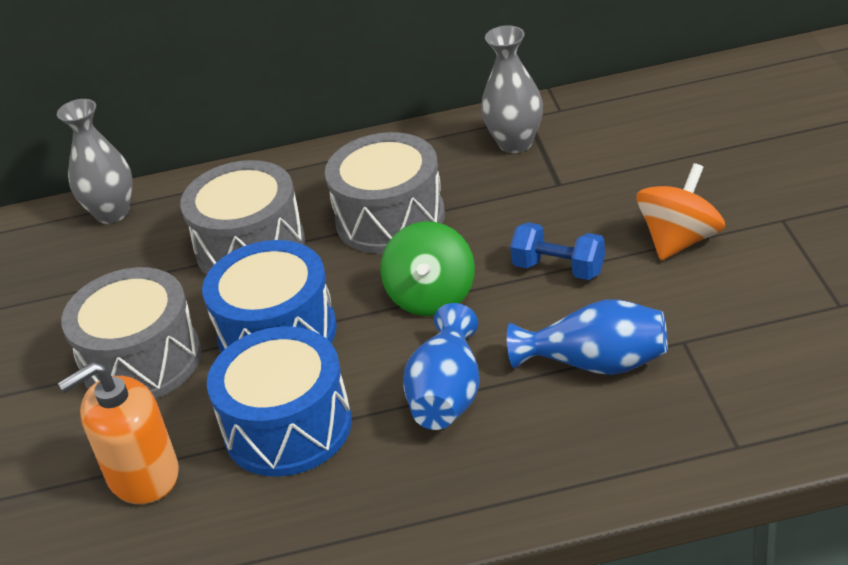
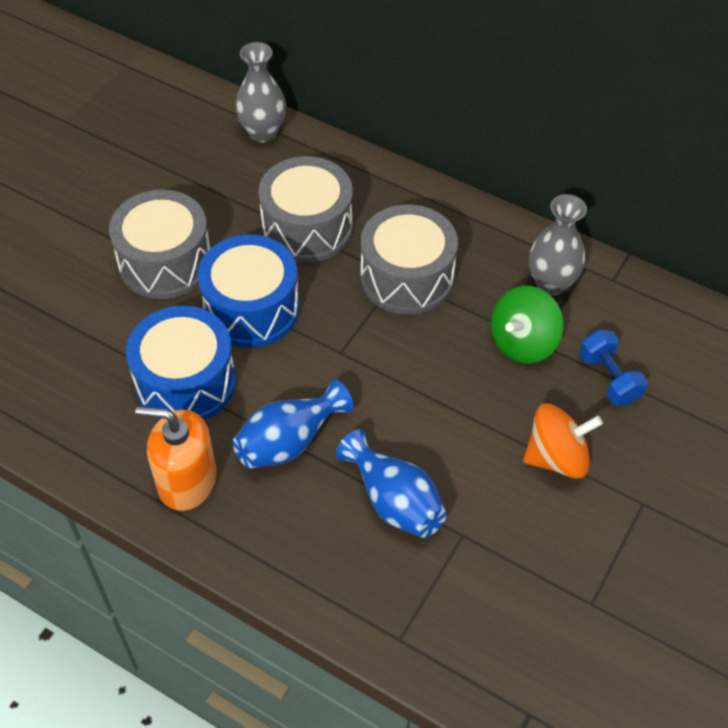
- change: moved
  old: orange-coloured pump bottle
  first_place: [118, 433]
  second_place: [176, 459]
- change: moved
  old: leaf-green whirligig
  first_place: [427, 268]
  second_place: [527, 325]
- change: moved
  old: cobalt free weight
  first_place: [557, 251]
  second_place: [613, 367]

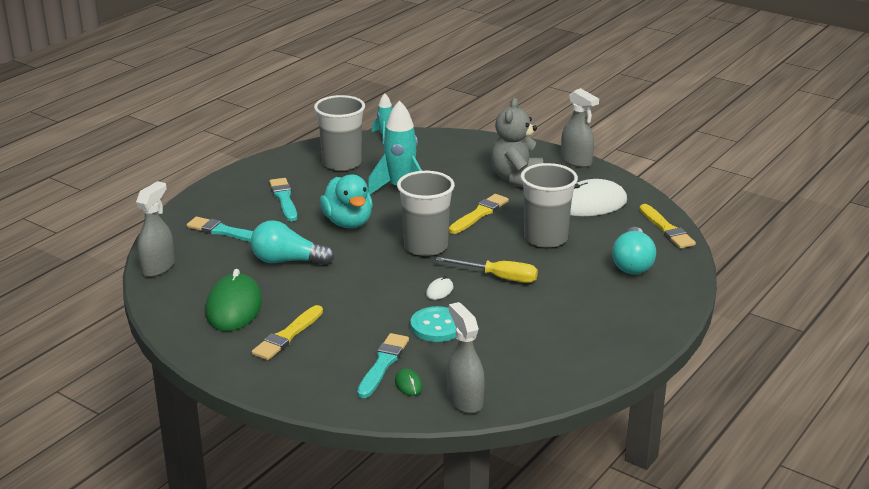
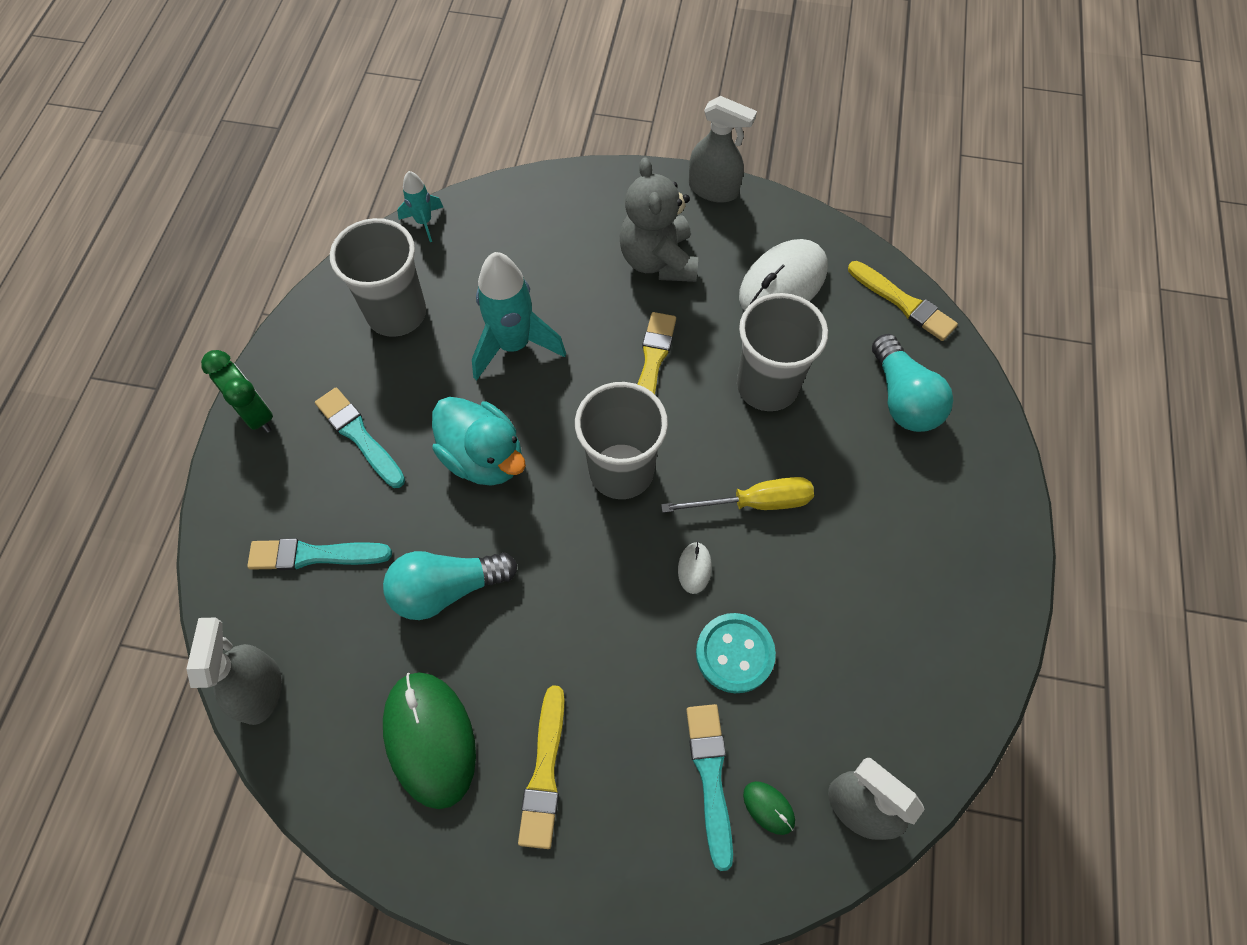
- change: added
  new: leaf-green bedside clock
  second_place: [237, 391]

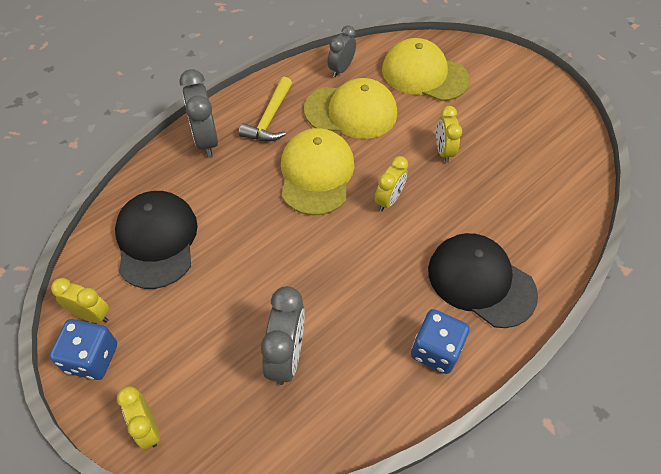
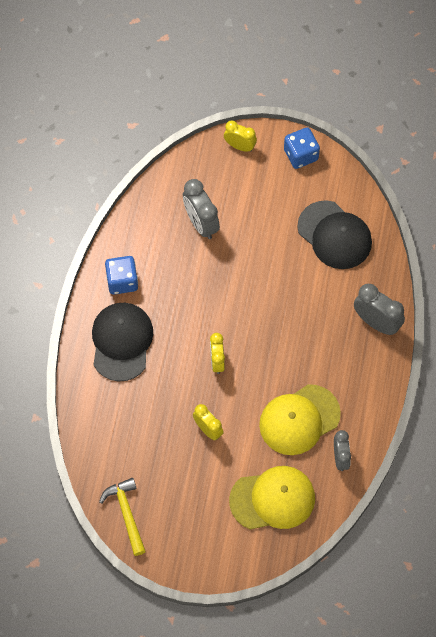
- change: turned
  old: ebony cap
  first_place: [483, 280]
  second_place: [122, 342]
  degrees: -90
- change: moved
  old: yellow claw hammer
  first_place: [265, 109]
  second_place: [122, 517]
- change: removed
  old: yellow bedside clock
  first_place: [80, 300]
- change: removed
  old: yellow cap
  first_place: [317, 171]

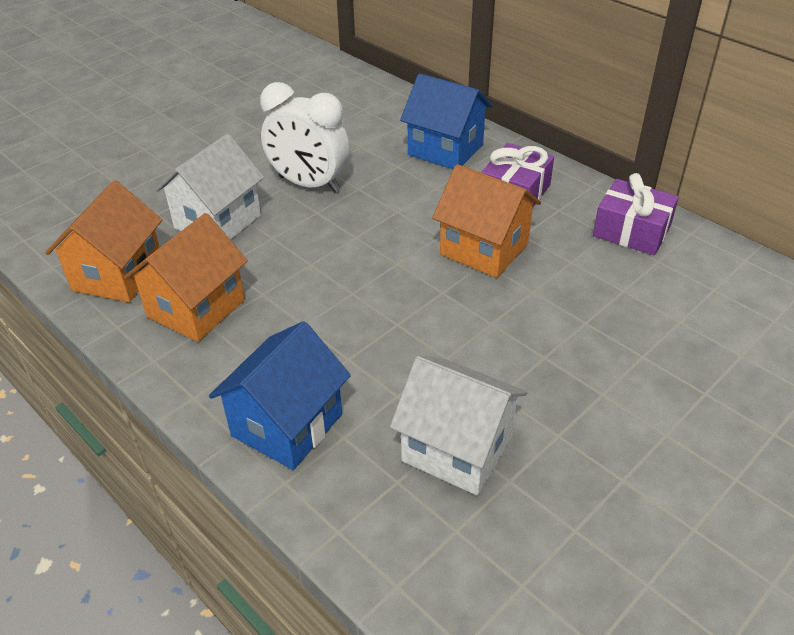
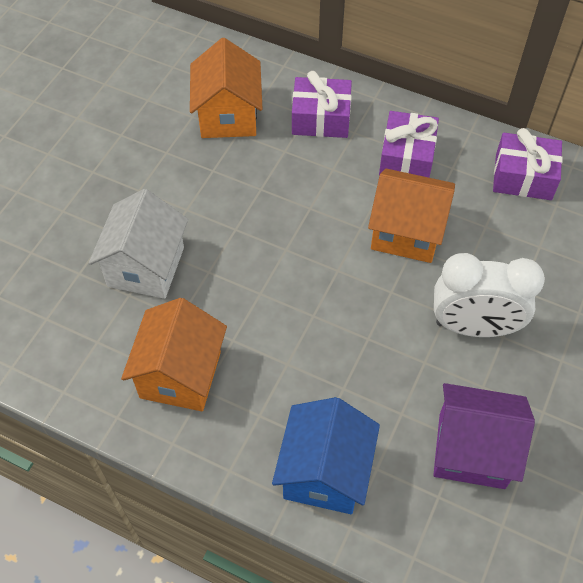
- change: moved
  old: orange-coloured cottage
  first_place: [103, 241]
  second_place: [226, 88]
- change: replaced
  old: cobalt cottage
  new: purple gift
  first_place: [446, 121]
  second_place: [322, 104]
- change: recoloured
  old: white cottage
  new: purple cottage
  first_place: [458, 425]
  second_place: [484, 436]
- change: moved
  old: white bedside clock
  first_place: [304, 137]
  second_place: [489, 295]

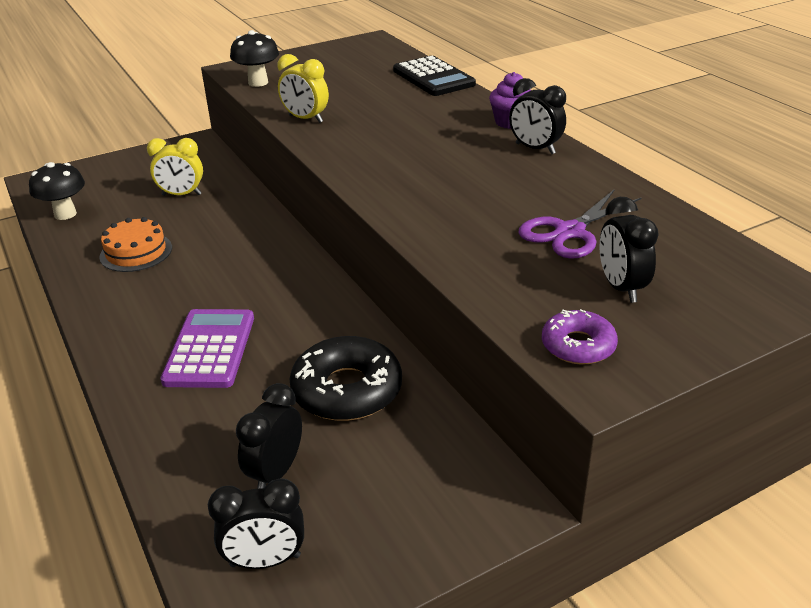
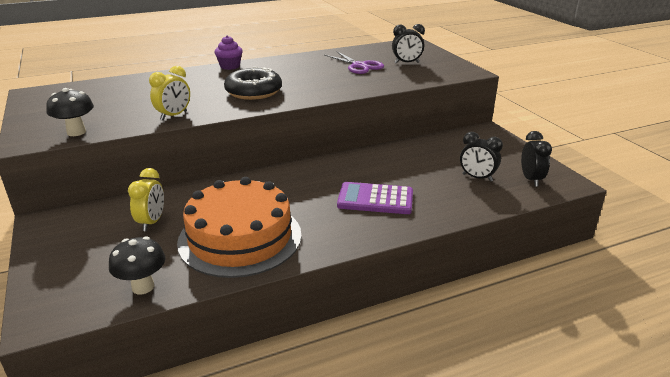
- change: resized
  old: orange-coloured cake
  first_place: [135, 244]
  second_place: [239, 227]
  factor: 2.07
- change: moved
  old: ebony doughnut
  first_place: [345, 378]
  second_place: [253, 83]
- change: removed
  old: ebony calculator
  first_place: [434, 76]
- change: removed
  old: ebony bedside clock
  first_place: [537, 116]
- change: removed
  old: purple doughnut
  first_place: [580, 337]

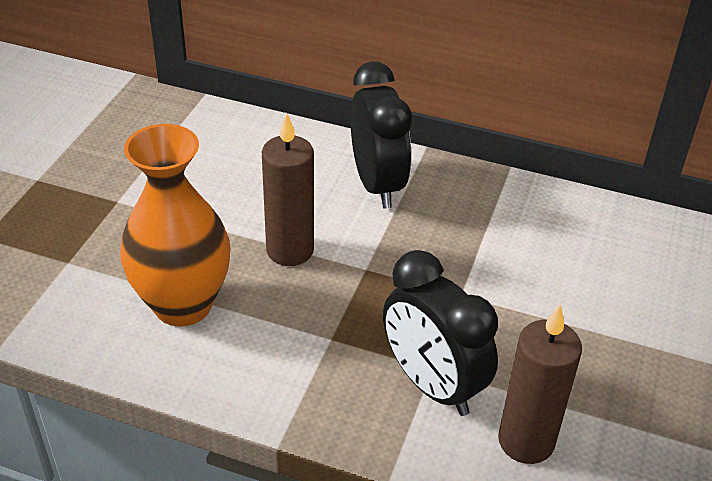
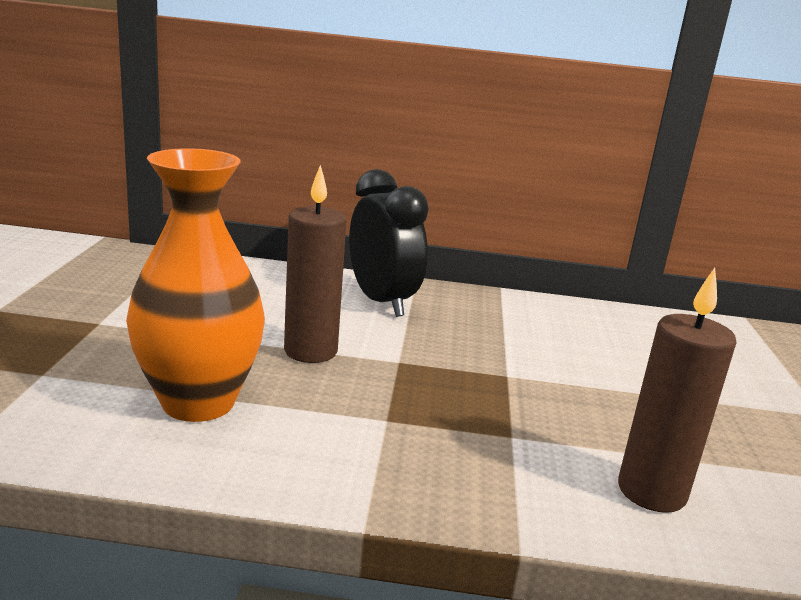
- change: removed
  old: ebony bedside clock
  first_place: [440, 333]

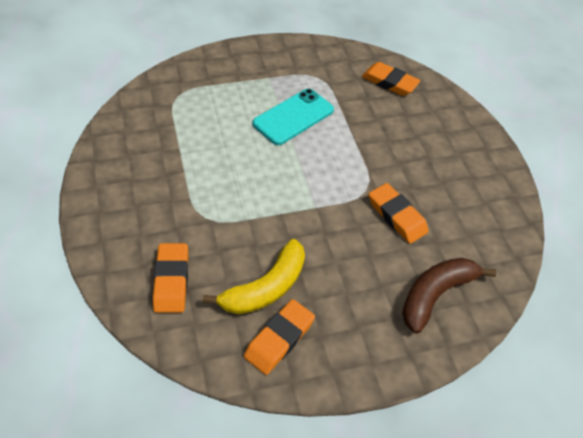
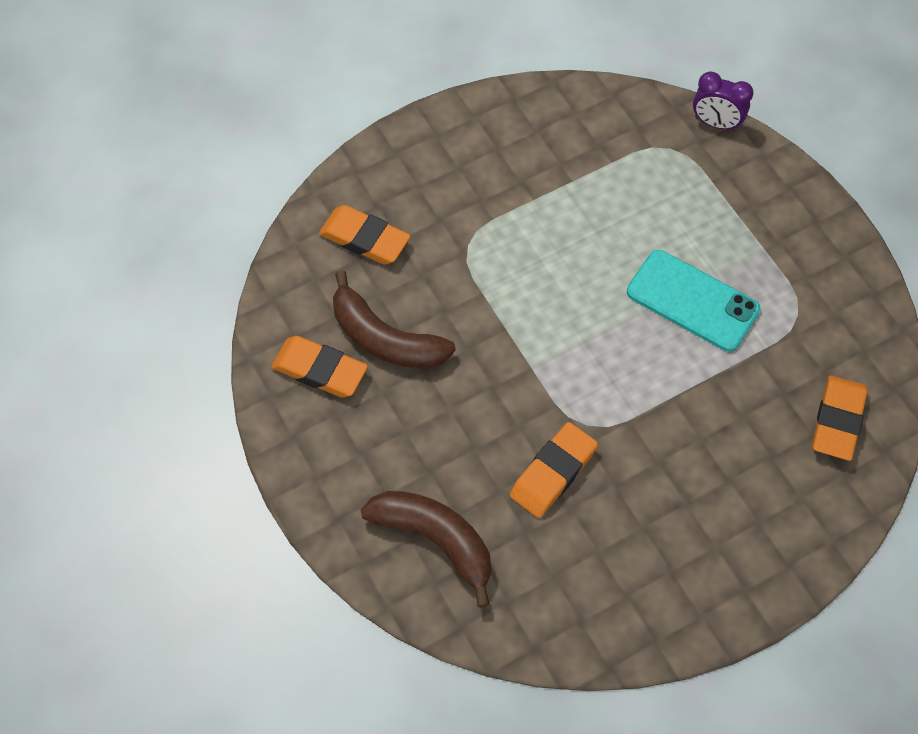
- change: turned
  old: orange-coloured gum eraser
  first_place: [170, 278]
  second_place: [365, 234]
  degrees: 45
- change: recoloured
  old: yellow banana
  new: dark brown banana
  first_place: [254, 276]
  second_place: [394, 319]
- change: added
  new: purple bedside clock
  second_place: [723, 101]

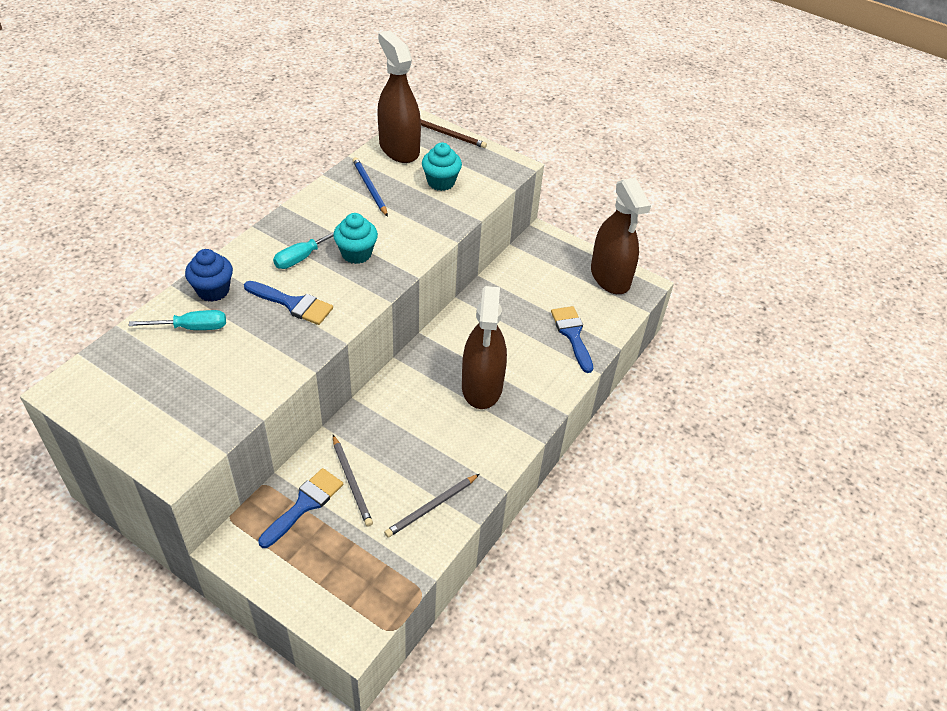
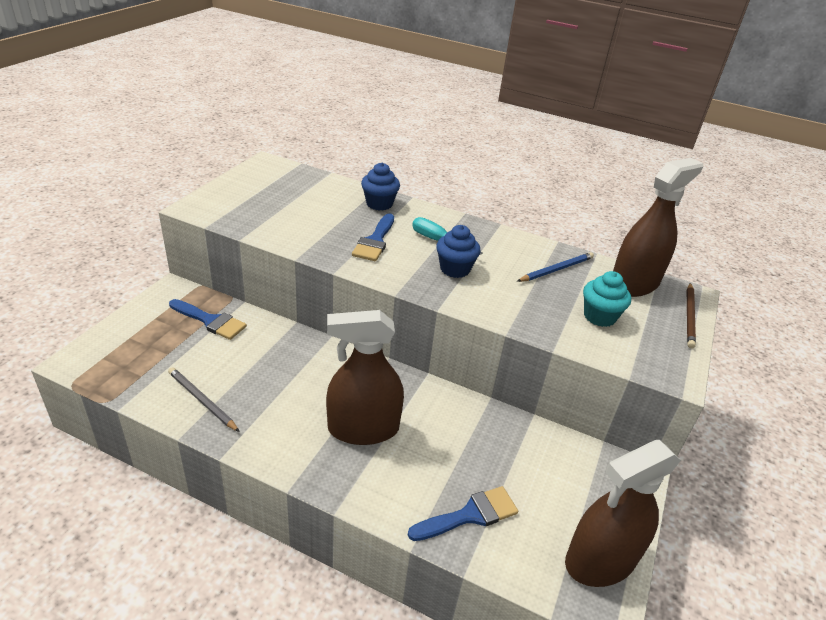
- change: recoloured
  old: teal cupcake
  new: cobalt cupcake
  first_place: [355, 238]
  second_place: [458, 251]
- change: removed
  old: teal hand screwdriver
  first_place: [177, 320]
- change: removed
  old: gray pencil
  first_place: [353, 481]

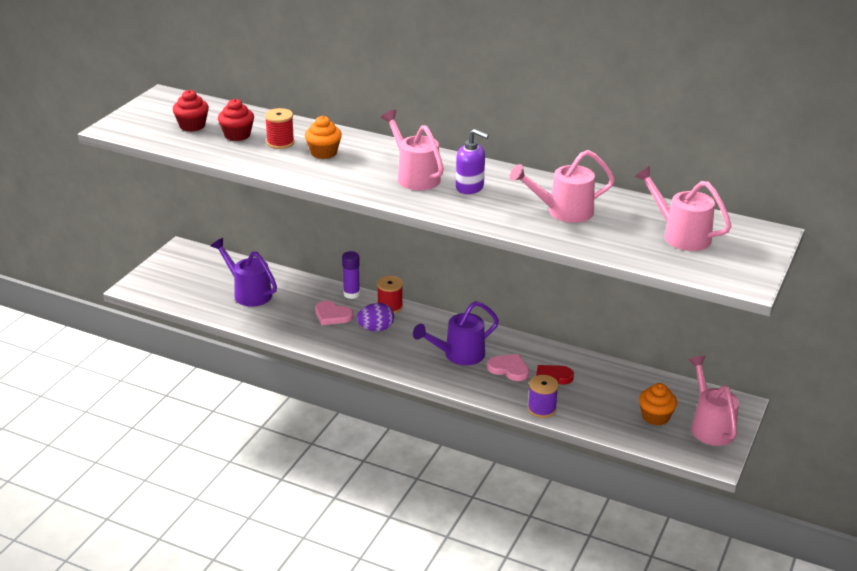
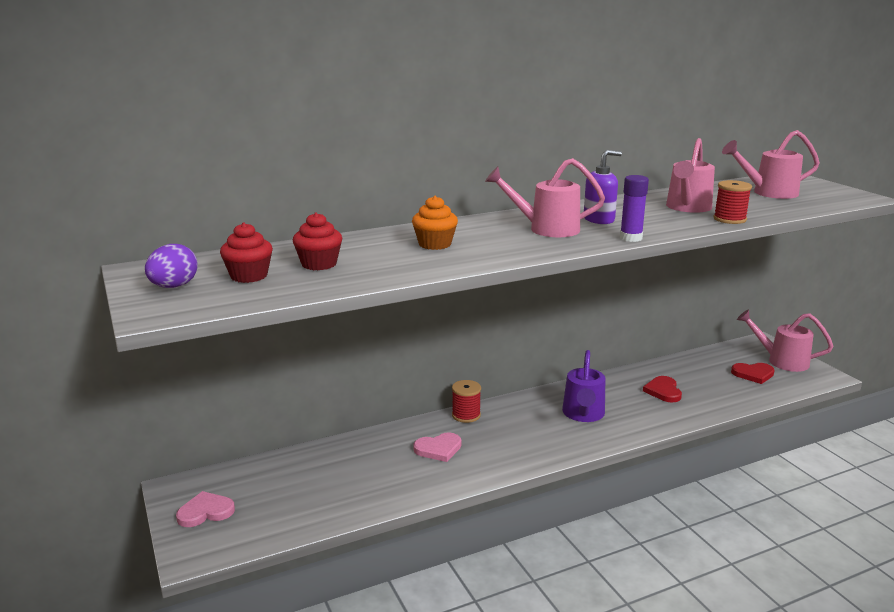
- change: moved
  old: purple toy egg
  first_place: [375, 317]
  second_place: [171, 266]
- change: moved
  old: rose-pink love heart
  first_place: [508, 367]
  second_place: [205, 509]
- change: moved
  old: purple glue
  first_place: [351, 275]
  second_place: [634, 208]
- change: moved
  old: scarlet bobbin
  first_place: [280, 128]
  second_place: [732, 202]
- change: replaced
  old: orange-coloured cupcake
  new: scarlet love heart
  first_place: [658, 404]
  second_place: [753, 373]
- change: removed
  old: purple watering pot
  first_place: [244, 272]
- change: removed
  old: purple bobbin
  first_place: [543, 396]

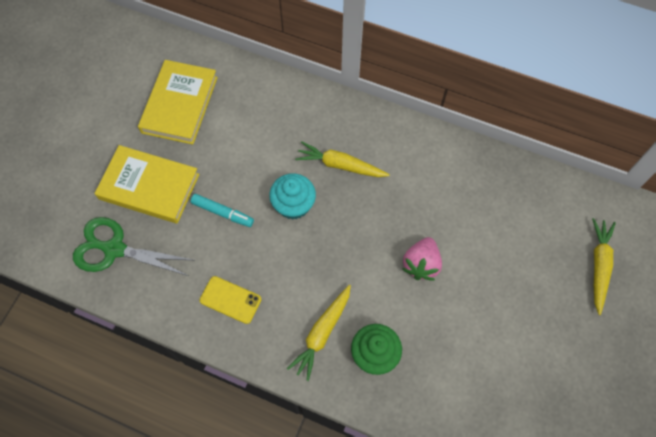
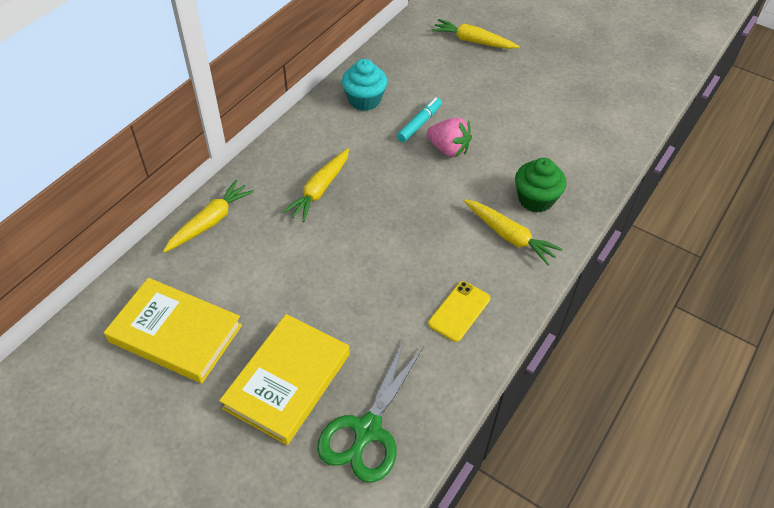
- change: added
  new: yellow carrot
  second_place: [208, 216]
- change: moved
  old: teal cupcake
  first_place: [292, 196]
  second_place: [364, 85]
- change: moved
  old: teal marker
  first_place: [222, 210]
  second_place: [419, 120]

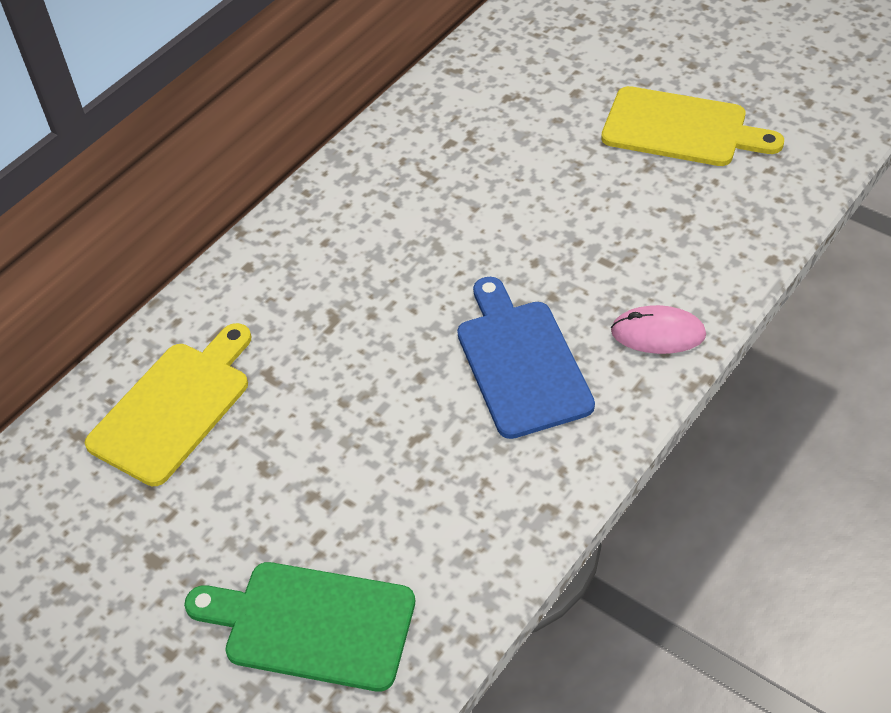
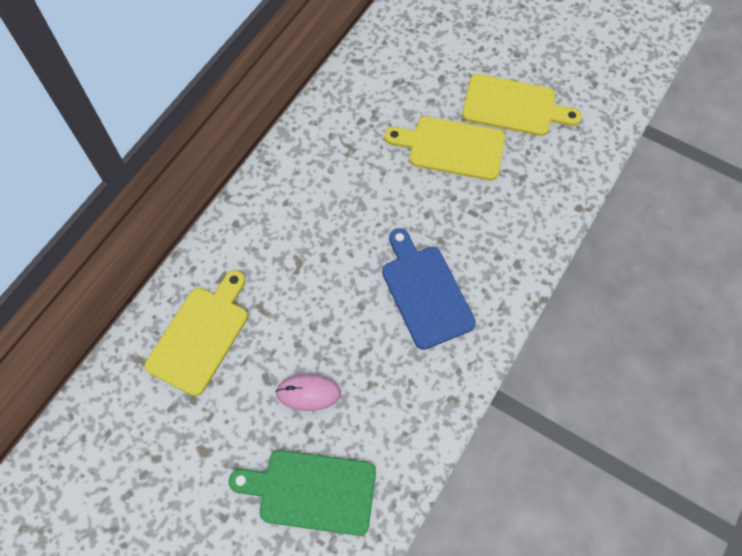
- change: moved
  old: rose-pink PC mouse
  first_place: [658, 329]
  second_place: [308, 392]
- change: added
  new: yellow bread board
  second_place: [444, 148]

